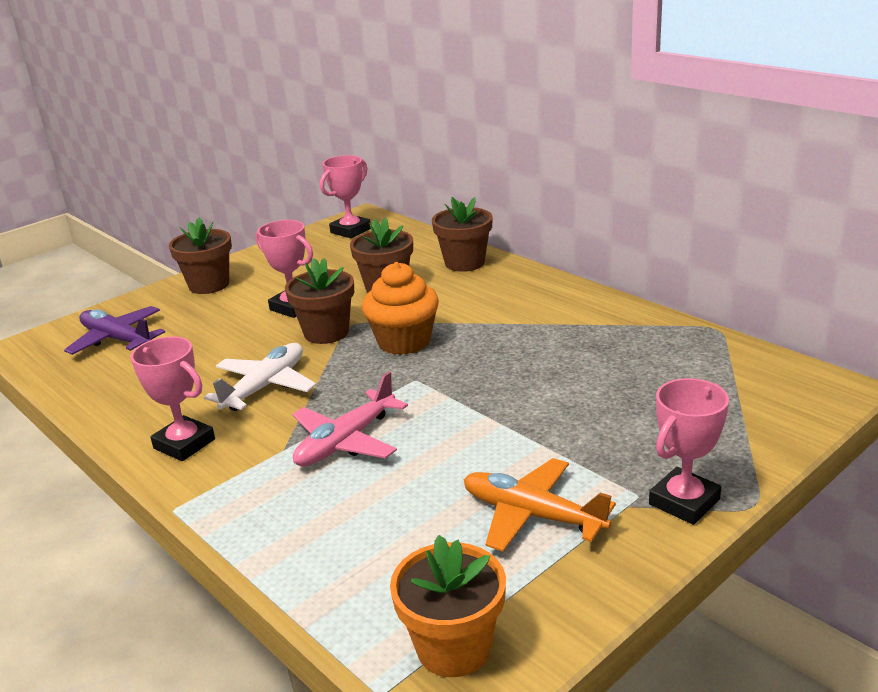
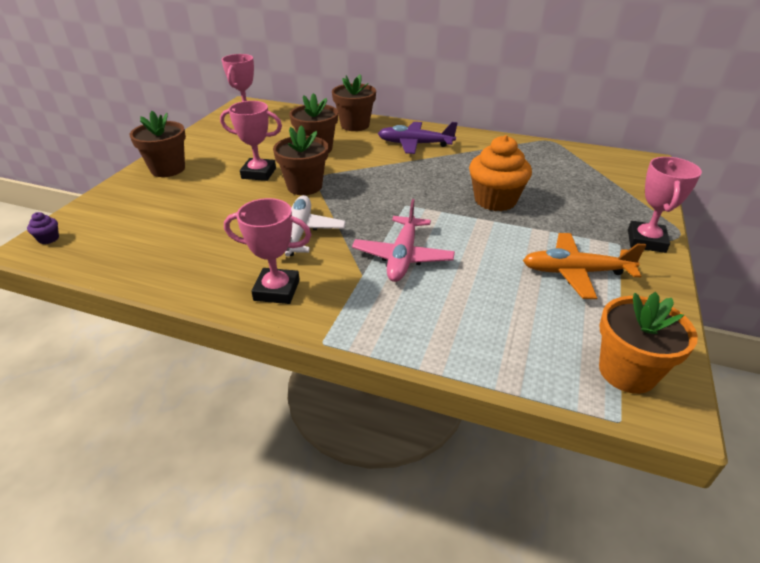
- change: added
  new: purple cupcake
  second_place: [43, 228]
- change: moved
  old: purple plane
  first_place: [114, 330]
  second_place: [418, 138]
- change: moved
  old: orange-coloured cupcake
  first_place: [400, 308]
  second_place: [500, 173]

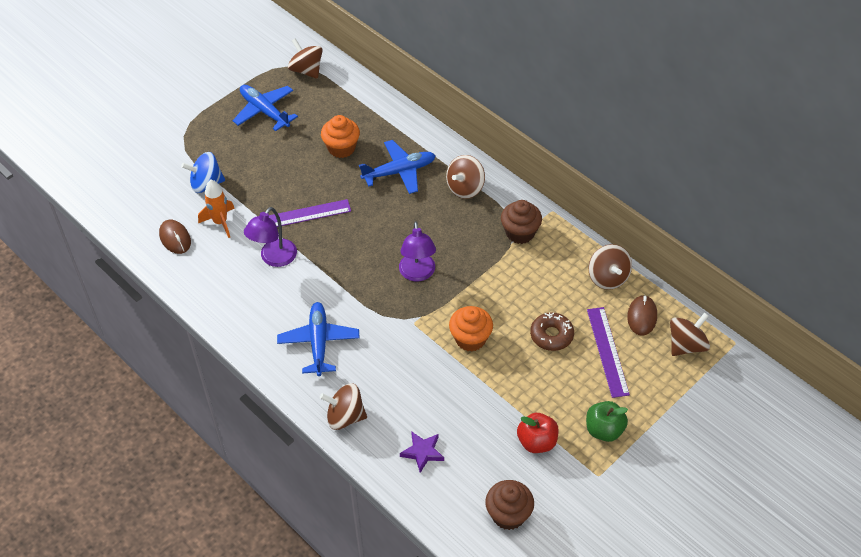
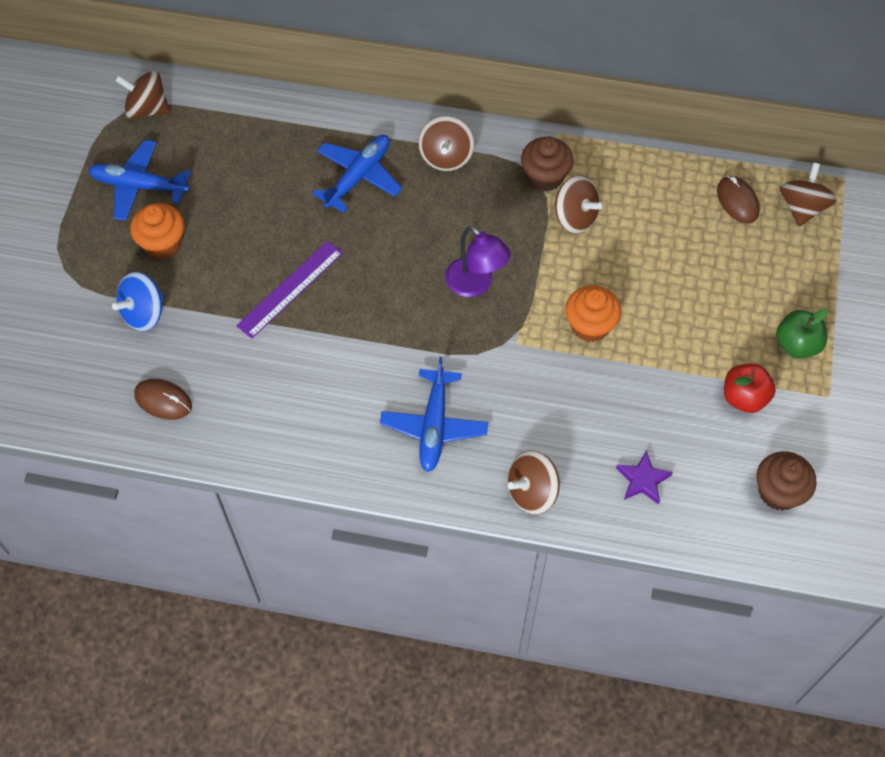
- change: moved
  old: orange-coloured cupcake
  first_place: [340, 136]
  second_place: [157, 231]
- change: turned
  old: cobalt plane
  first_place: [318, 339]
  second_place: [434, 414]
  degrees: -135
- change: moved
  old: dark brown whirligig
  first_place: [610, 267]
  second_place: [578, 204]
- change: removed
  old: orange-coloured toy rocket
  first_place: [216, 209]
- change: removed
  old: purple lamp
  first_place: [270, 237]
- change: removed
  old: dark brown doughnut
  first_place: [552, 332]
- change: removed
  old: purple measuring stick
  first_place: [608, 352]

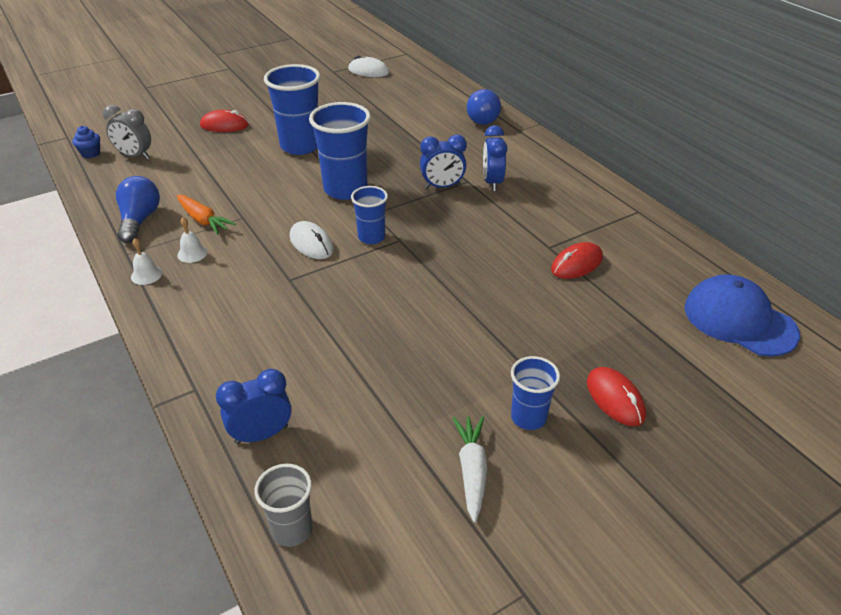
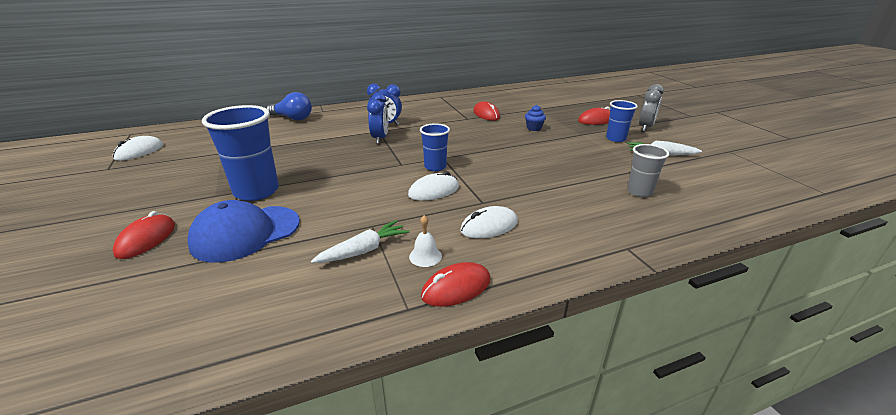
- change: moved
  old: cobalt cap
  first_place: [742, 315]
  second_place: [244, 231]
- change: recoloured
  old: orange-coloured carrot
  new: white carrot
  first_place: [206, 215]
  second_place: [360, 241]
- change: replaced
  old: white bell
  new: scarlet PC mouse
  first_place: [146, 261]
  second_place: [455, 284]
- change: added
  new: white PC mouse
  second_place: [489, 222]
- change: moved
  old: cobalt cupcake
  first_place: [86, 142]
  second_place: [535, 118]
- change: moved
  old: gray cup
  first_place: [284, 505]
  second_place: [648, 170]
- change: moved
  old: gray bedside clock
  first_place: [127, 132]
  second_place: [651, 108]
- change: removed
  old: cobalt lightbulb
  first_place: [138, 209]
- change: removed
  old: cobalt bedside clock
  first_place: [253, 406]
- change: removed
  old: cobalt cup
  first_place: [340, 151]

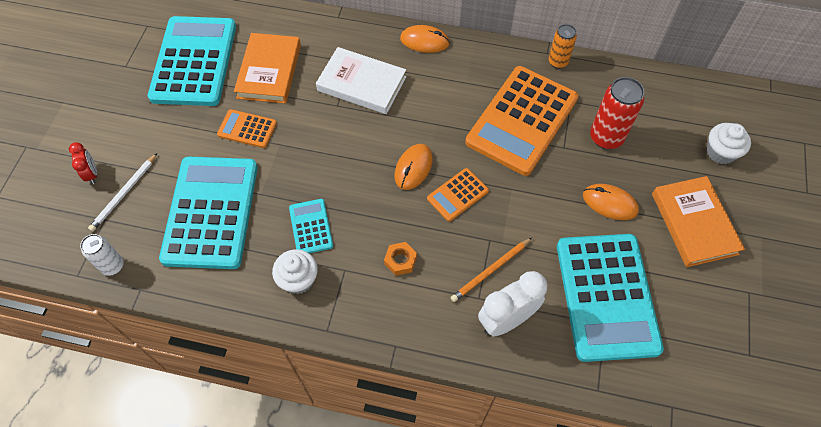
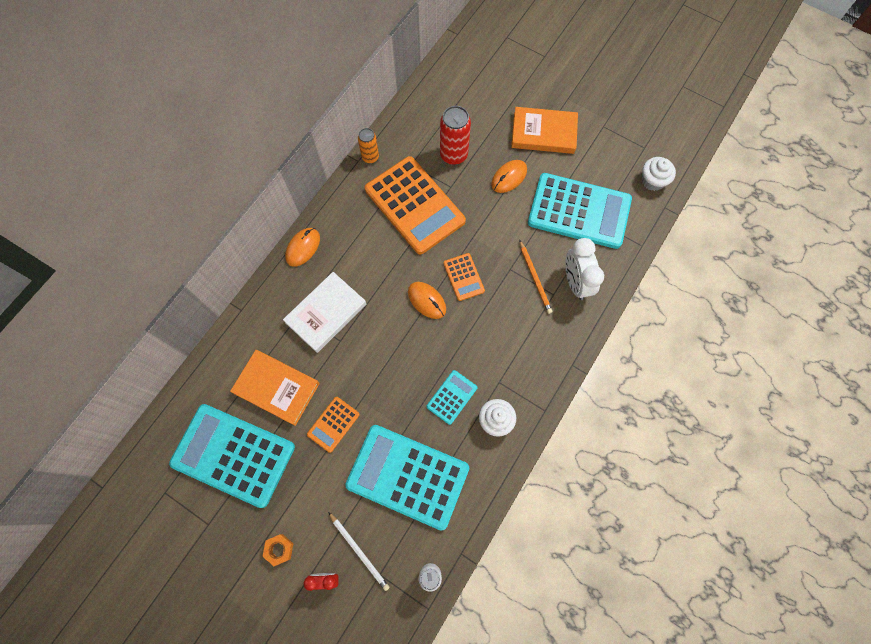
- change: moved
  old: orange-coloured hexagon nut
  first_place: [400, 259]
  second_place: [278, 550]
- change: turned
  old: teal calculator
  first_place: [311, 226]
  second_place: [452, 397]
  degrees: 120
- change: moved
  old: white cupcake
  first_place: [729, 143]
  second_place: [659, 174]

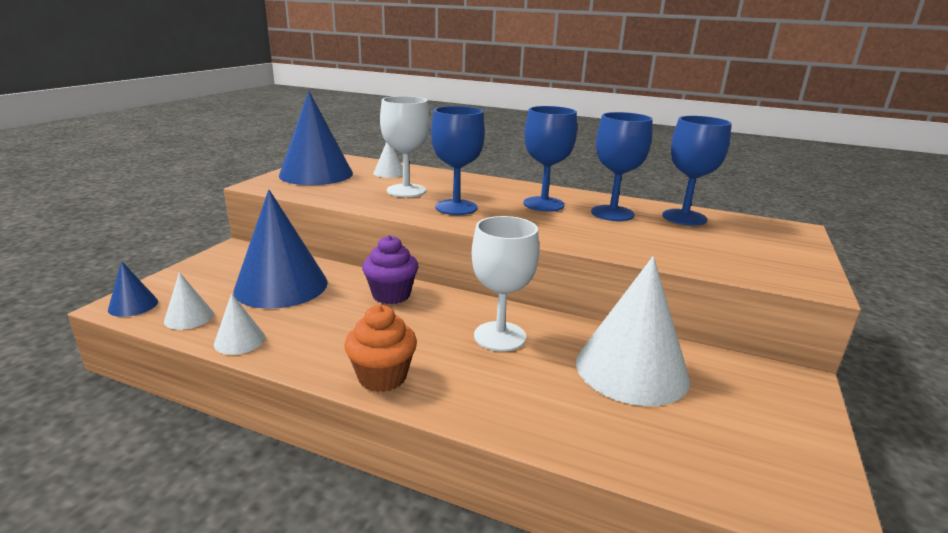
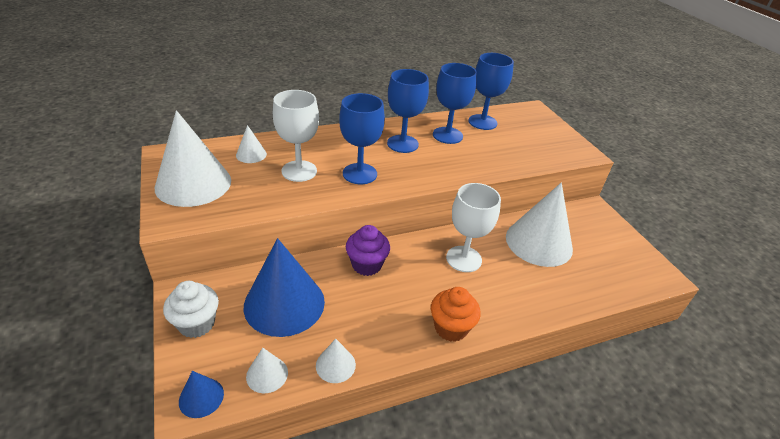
- change: recoloured
  old: cobalt cone
  new: white cone
  first_place: [316, 138]
  second_place: [193, 158]
- change: added
  new: white cupcake
  second_place: [191, 309]

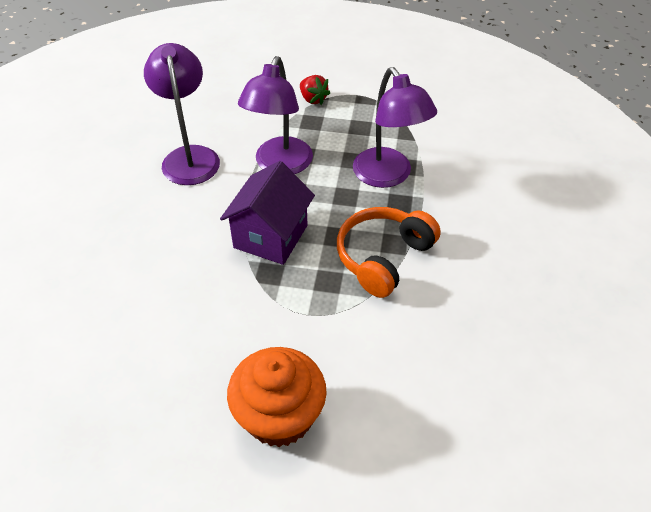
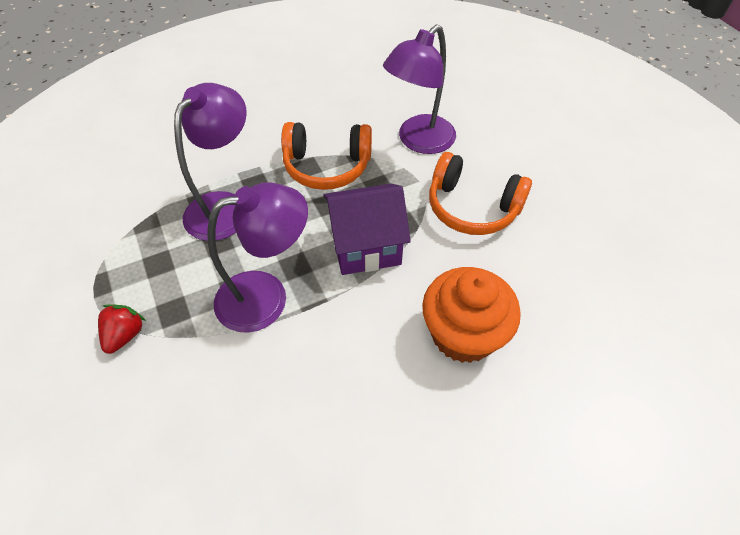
- change: moved
  old: purple lamp
  first_place: [182, 114]
  second_place: [419, 89]
- change: moved
  old: orange-coloured cupcake
  first_place: [277, 397]
  second_place: [471, 315]
- change: added
  new: orange-coloured over-ear headphones
  second_place: [480, 193]

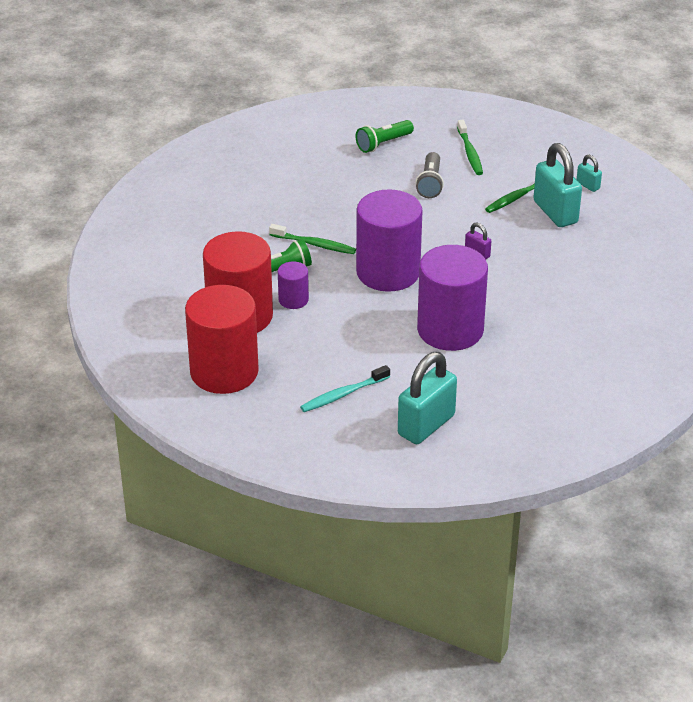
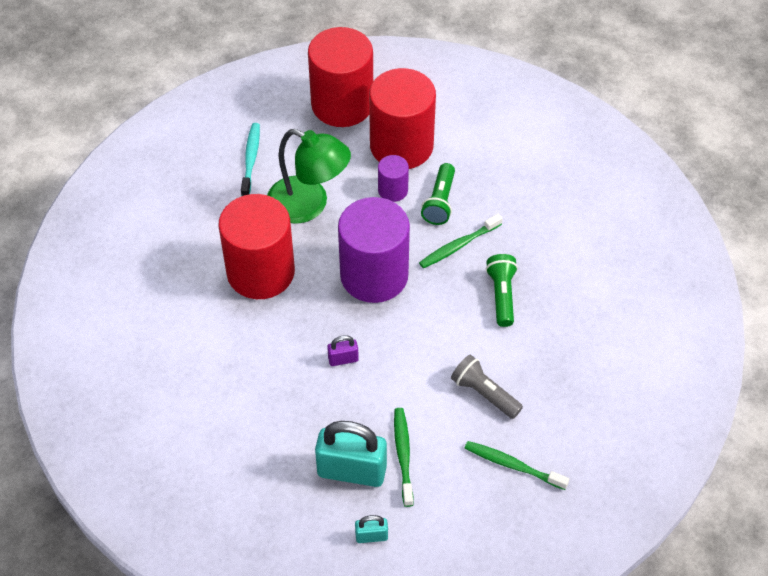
- change: recoloured
  old: purple solid cylinder
  new: scarlet solid cylinder
  first_place: [452, 298]
  second_place: [256, 246]
- change: added
  new: leaf-green lamp
  second_place: [309, 176]
- change: moved
  old: leaf-green torch
  first_place: [385, 136]
  second_place: [502, 290]
- change: removed
  old: teal small lock
  first_place: [427, 398]

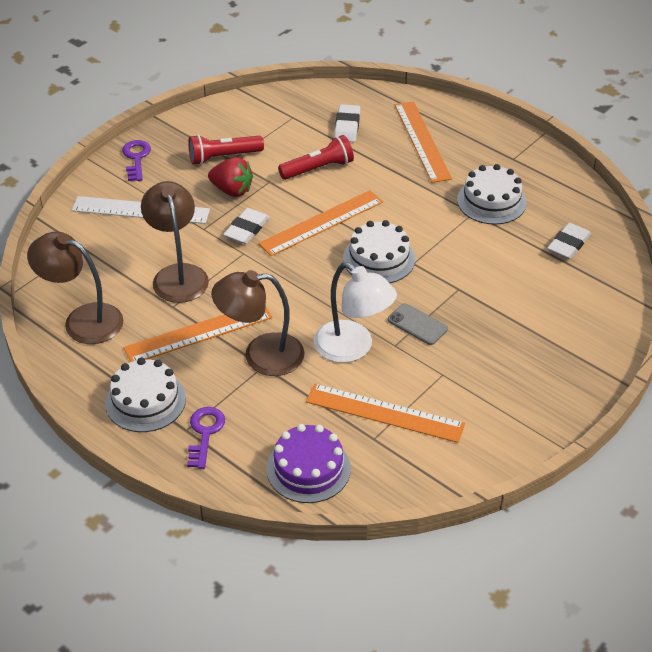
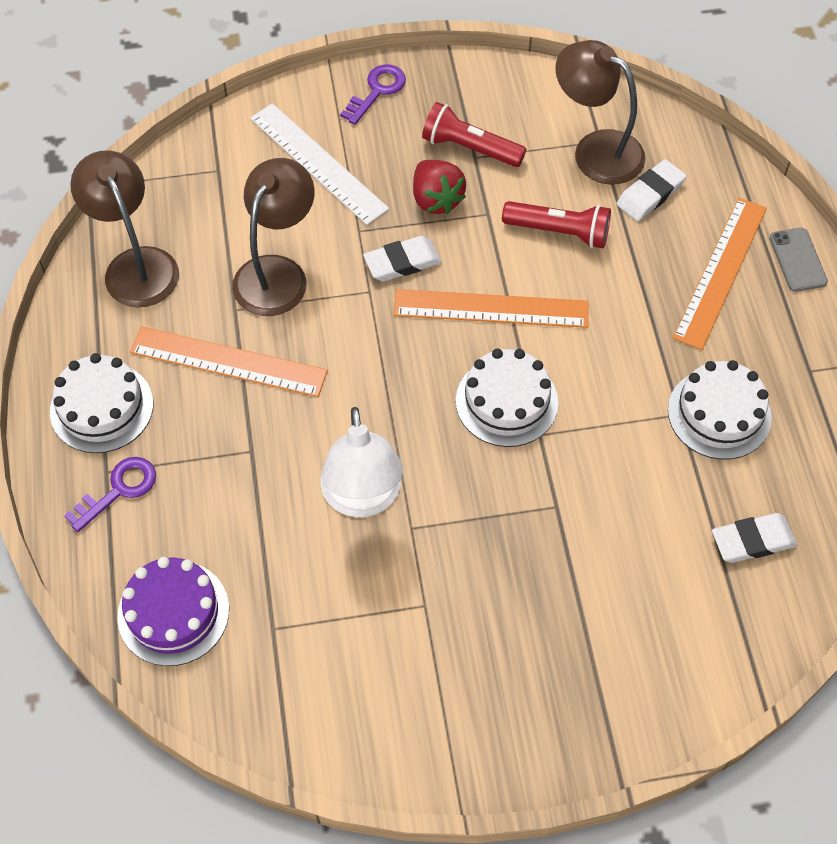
- change: moved
  old: dark brown lamp
  first_place: [257, 323]
  second_place: [600, 112]
- change: moved
  old: gray smartphone
  first_place: [418, 324]
  second_place: [798, 260]
- change: removed
  old: orange-coloured measuring stick
  first_place: [385, 413]

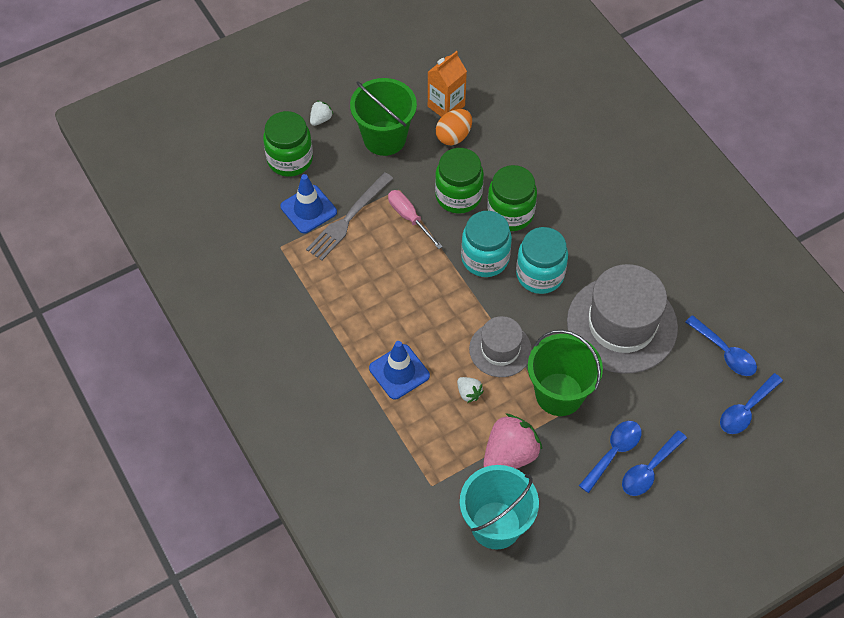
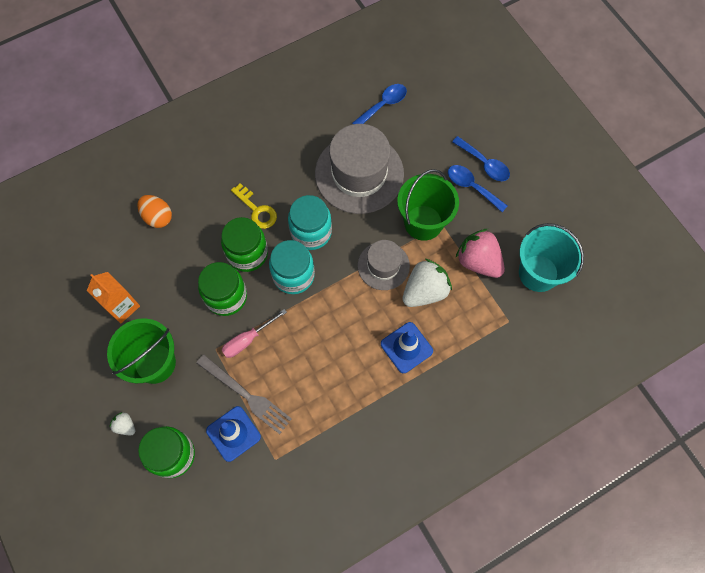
- change: moved
  old: orange-coloured toy egg
  first_place: [454, 127]
  second_place: [155, 211]
- change: added
  new: yellow key
  second_place: [254, 206]
- change: resized
  old: white strawberry
  first_place: [470, 390]
  second_place: [427, 283]
  factor: 2.11
- change: removed
  old: cobalt teaspoon
  first_place: [751, 403]

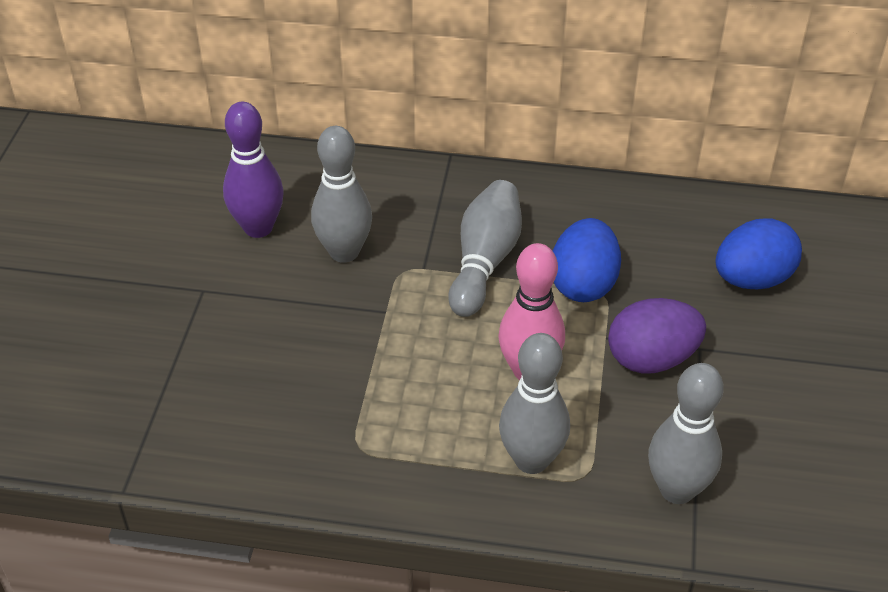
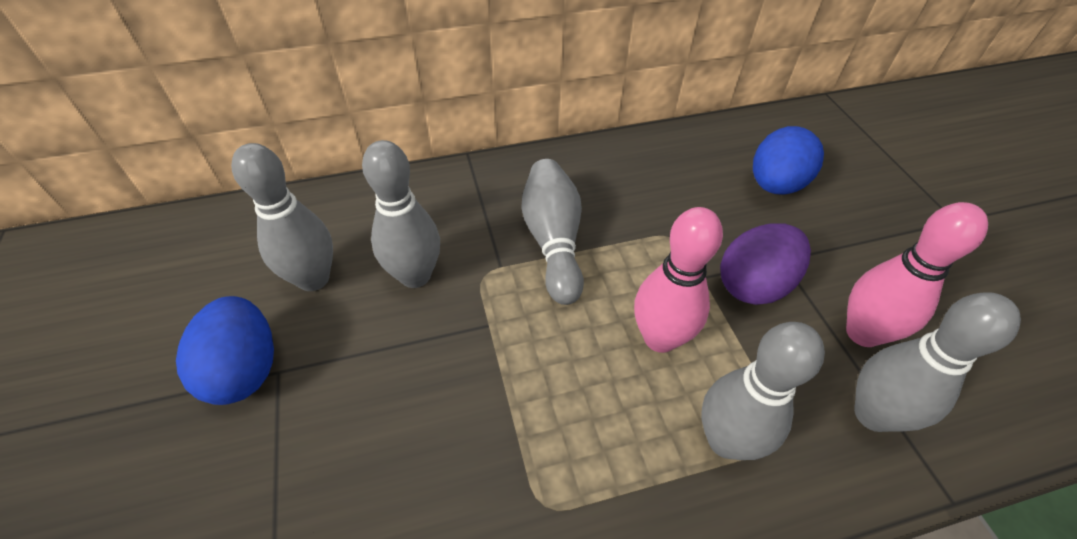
- change: moved
  old: cobalt toy egg
  first_place: [587, 260]
  second_place: [225, 350]
- change: recoloured
  old: purple bowling pin
  new: gray bowling pin
  first_place: [253, 170]
  second_place: [282, 217]
- change: added
  new: rose-pink bowling pin
  second_place: [917, 274]

